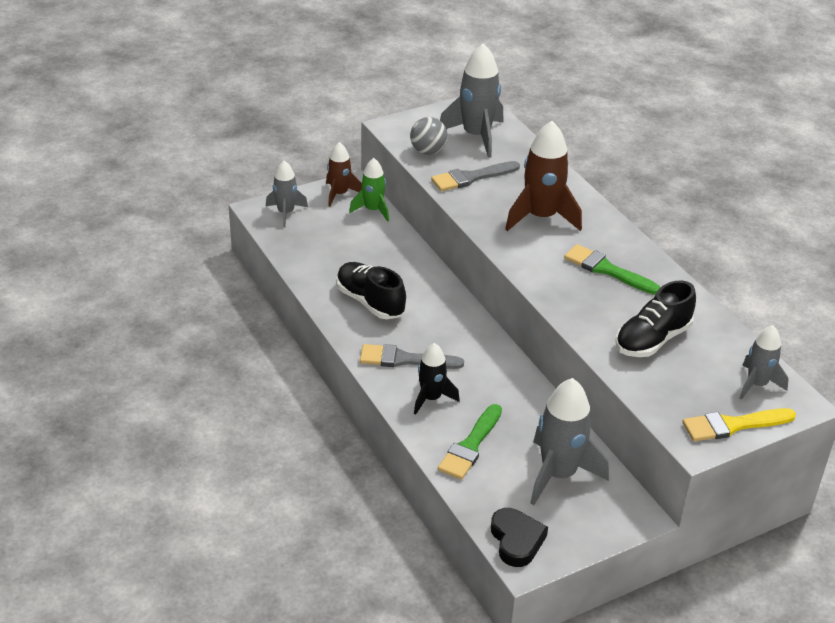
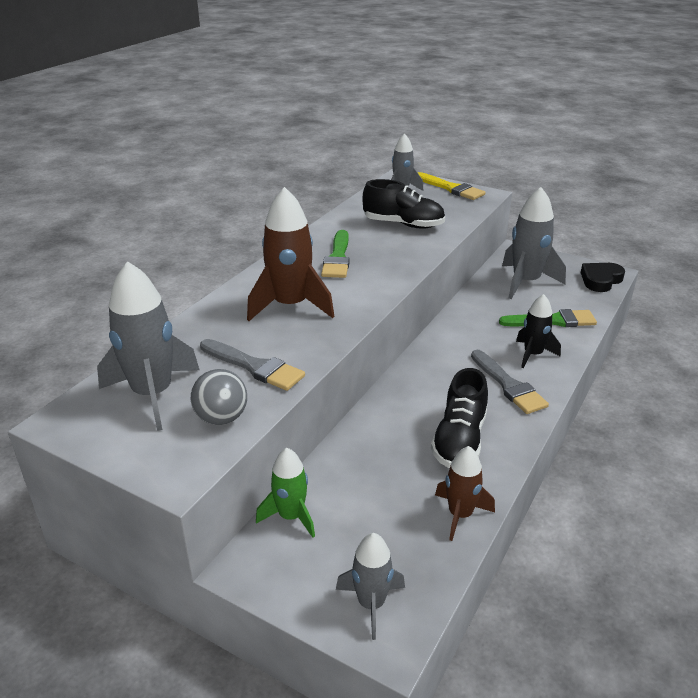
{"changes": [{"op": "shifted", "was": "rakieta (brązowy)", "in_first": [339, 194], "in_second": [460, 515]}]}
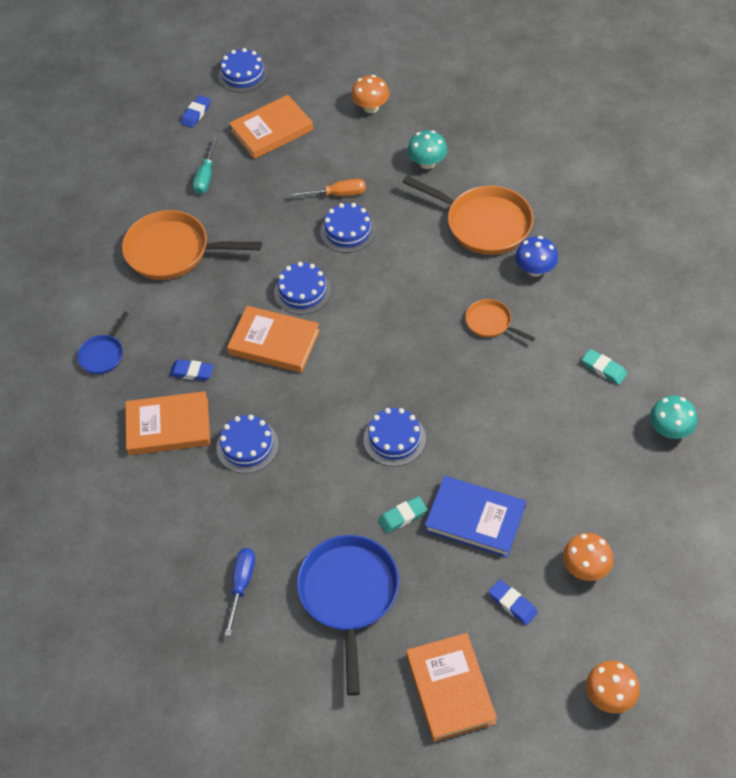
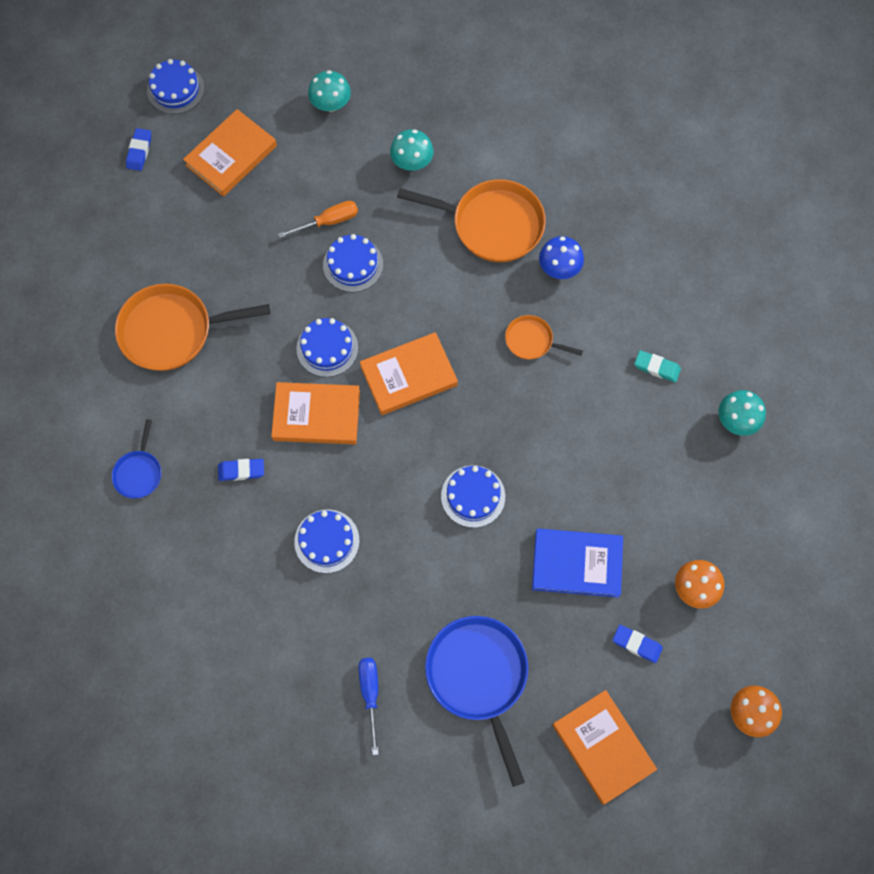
{"changes": [{"op": "gone", "was": "śrubokręt (turkusowy)", "in_first": [206, 176]}, {"op": "gone", "was": "gumka do mazania (turkusowy)", "in_first": [402, 516]}, {"op": "shifted", "was": "książka (pomarańczowy)", "in_first": [168, 426], "in_second": [409, 376]}, {"op": "repainted", "was": "grzyb (pomarańczowy)", "now": "grzyb (turkusowy)", "in_first": [371, 107], "in_second": [331, 104]}]}
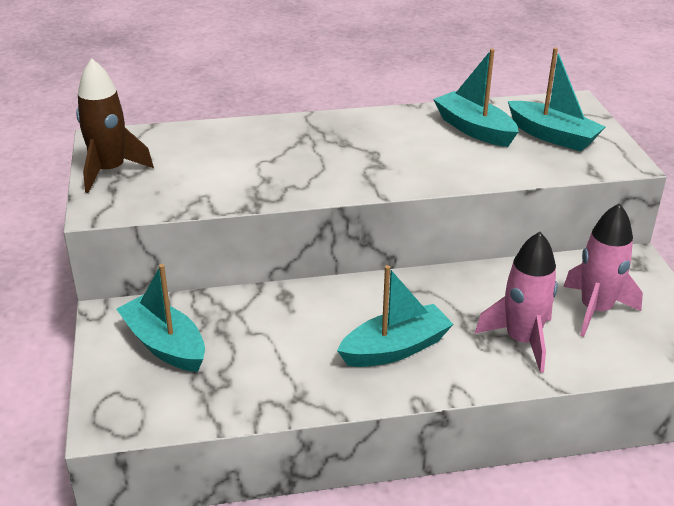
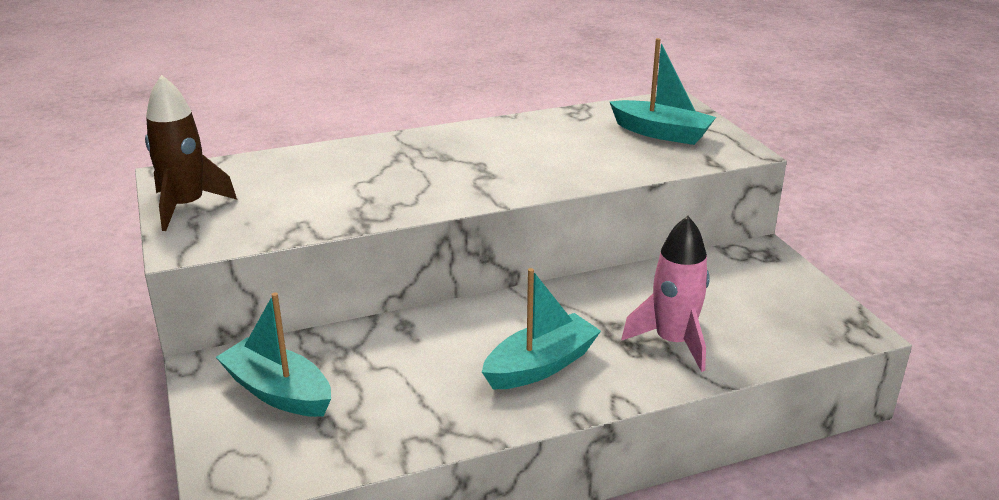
{"changes": [{"op": "gone", "was": "łódka (turkusowy)", "in_first": [474, 129]}, {"op": "gone", "was": "rakieta (różowy)", "in_first": [595, 310]}]}
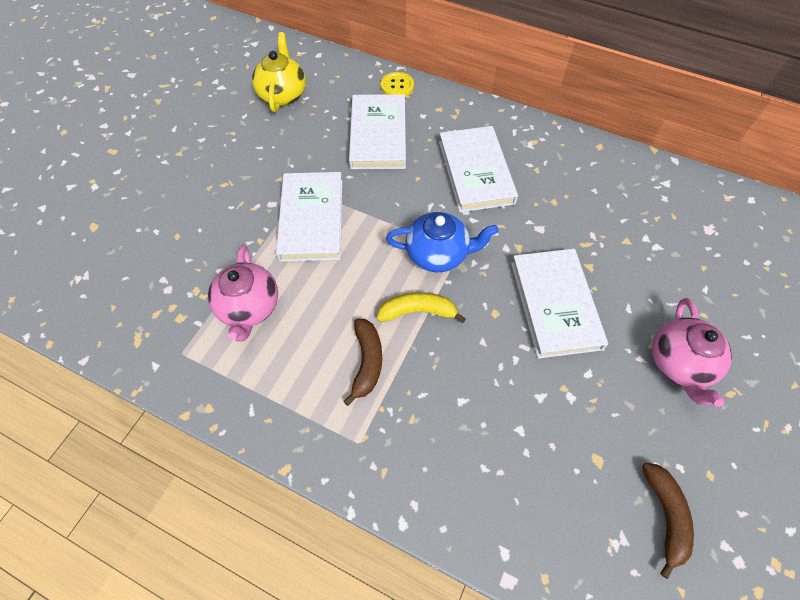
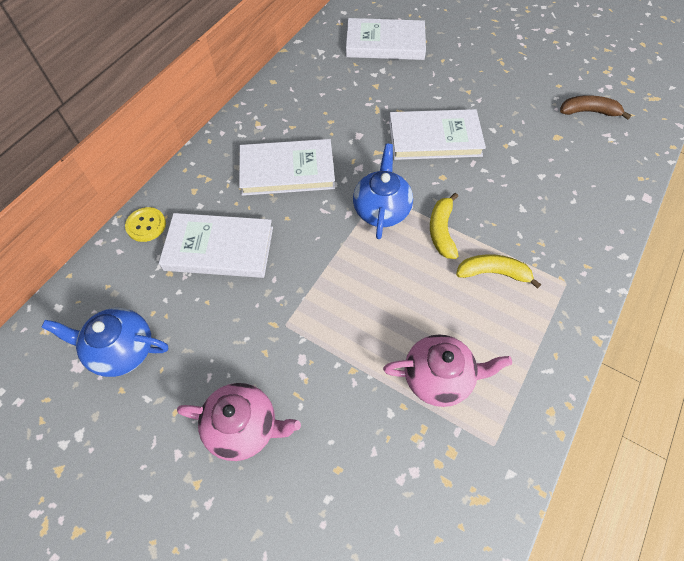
{"changes": [{"op": "shifted", "was": "książka (biały)", "in_first": [311, 219], "in_second": [385, 43]}, {"op": "shifted", "was": "imbryk (różowy)", "in_first": [679, 364], "in_second": [244, 427]}, {"op": "repainted", "was": "imbryk (żółty)", "now": "imbryk (niebieski)", "in_first": [283, 95], "in_second": [121, 350]}, {"op": "repainted", "was": "banan (brązowy)", "now": "banan (żółty)", "in_first": [367, 362], "in_second": [493, 273]}]}
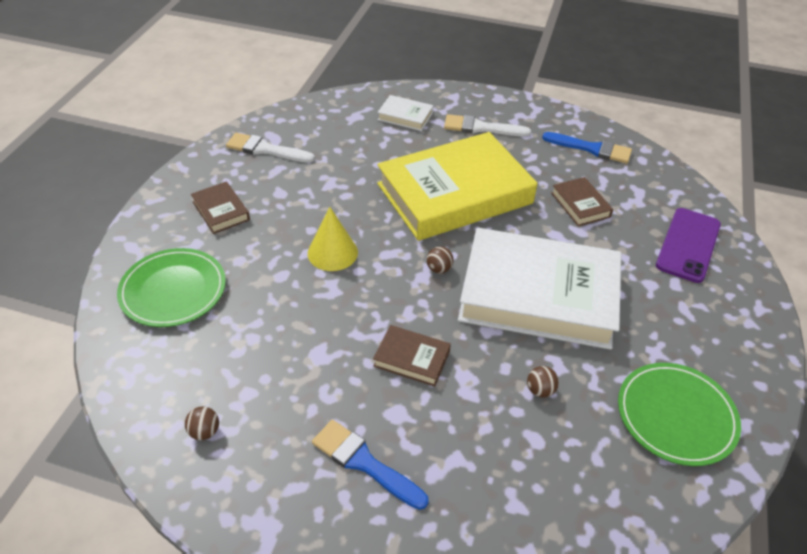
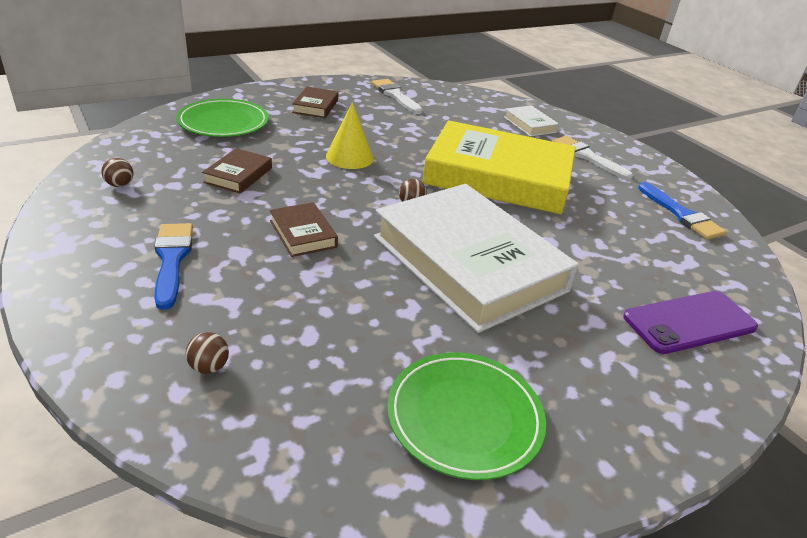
{"changes": [{"op": "shifted", "was": "piłka (brązowy)", "in_first": [540, 390], "in_second": [209, 367]}, {"op": "shifted", "was": "książka (brązowy)", "in_first": [580, 205], "in_second": [238, 175]}]}
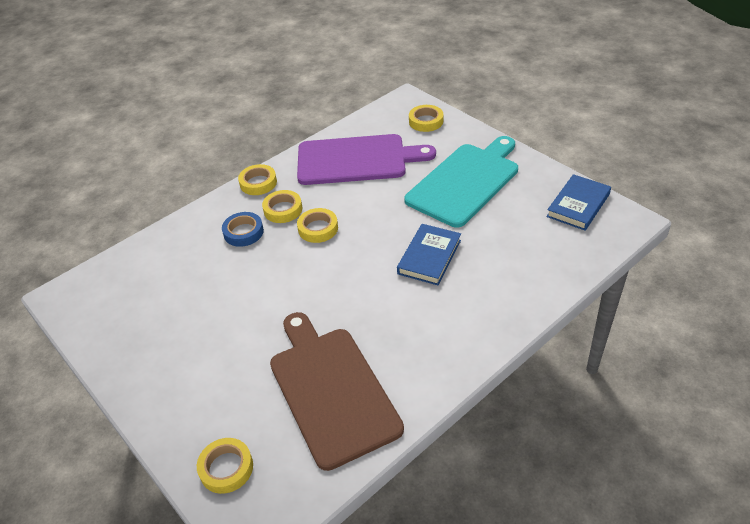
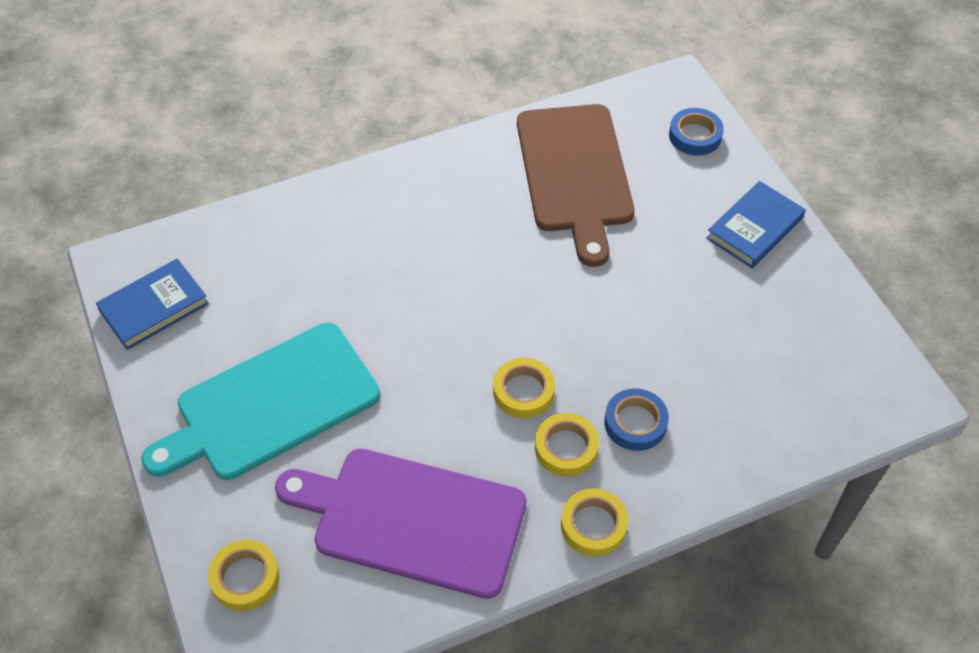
{"changes": [{"op": "shifted", "was": "książka (niebieski)", "in_first": [429, 257], "in_second": [754, 228]}, {"op": "repainted", "was": "taśma klejąca (żółty)", "now": "taśma klejąca (niebieski)", "in_first": [226, 468], "in_second": [695, 136]}]}
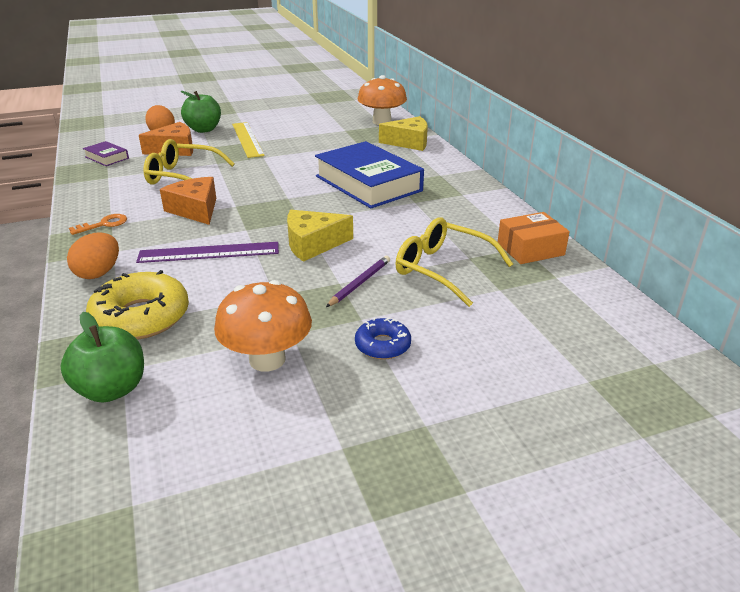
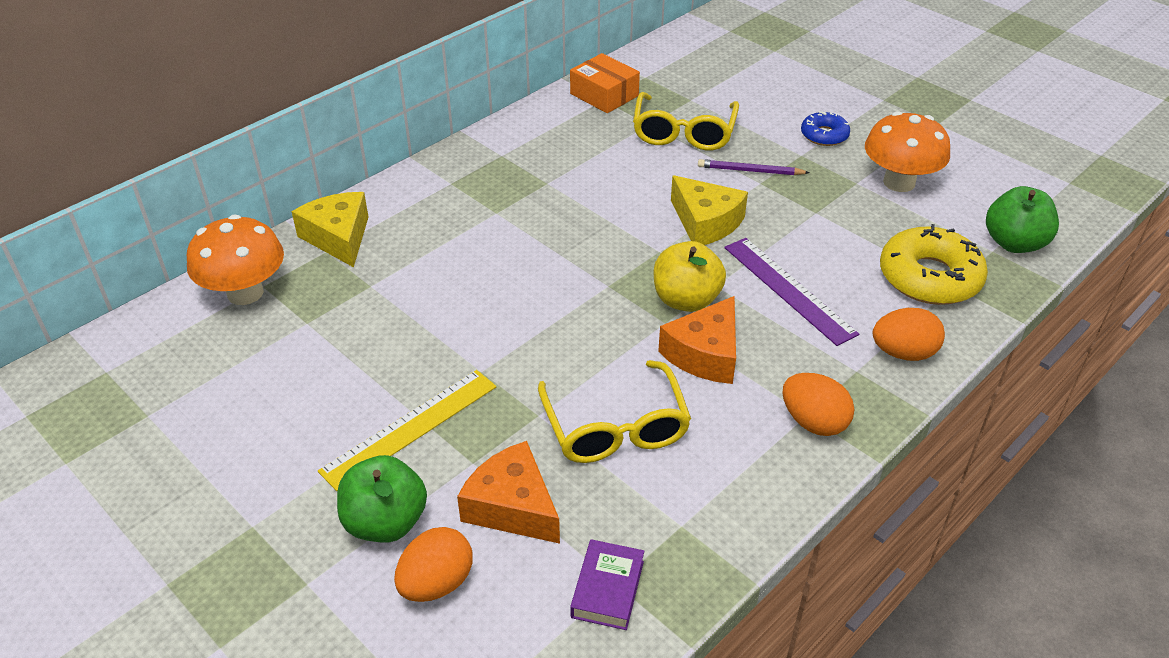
{"changes": [{"op": "gone", "was": "książka (niebieski)", "in_first": [368, 183]}, {"op": "new", "now": "jabłko (żółty)", "in_second": [686, 300]}, {"op": "swapped", "was": "klucz (pomarańczowy)", "now": "jajko (pomarańczowy)", "in_first": [103, 224], "in_second": [813, 422]}]}
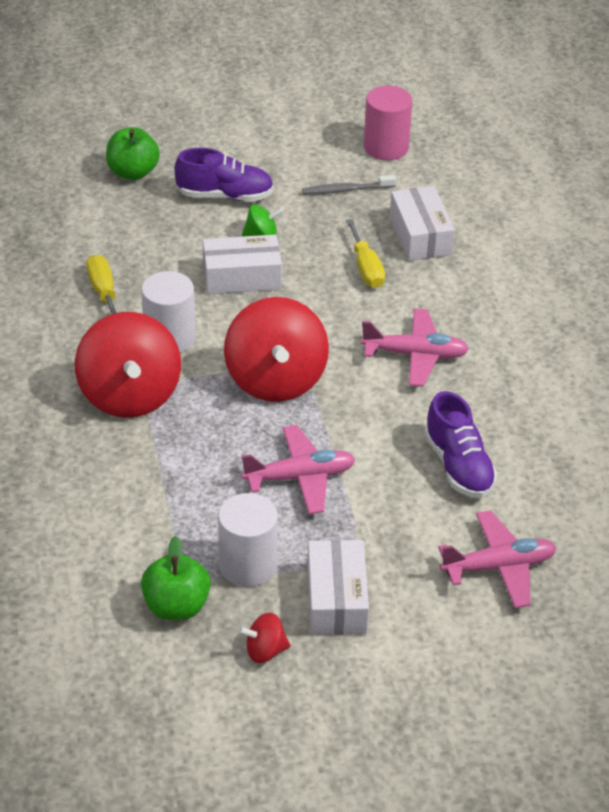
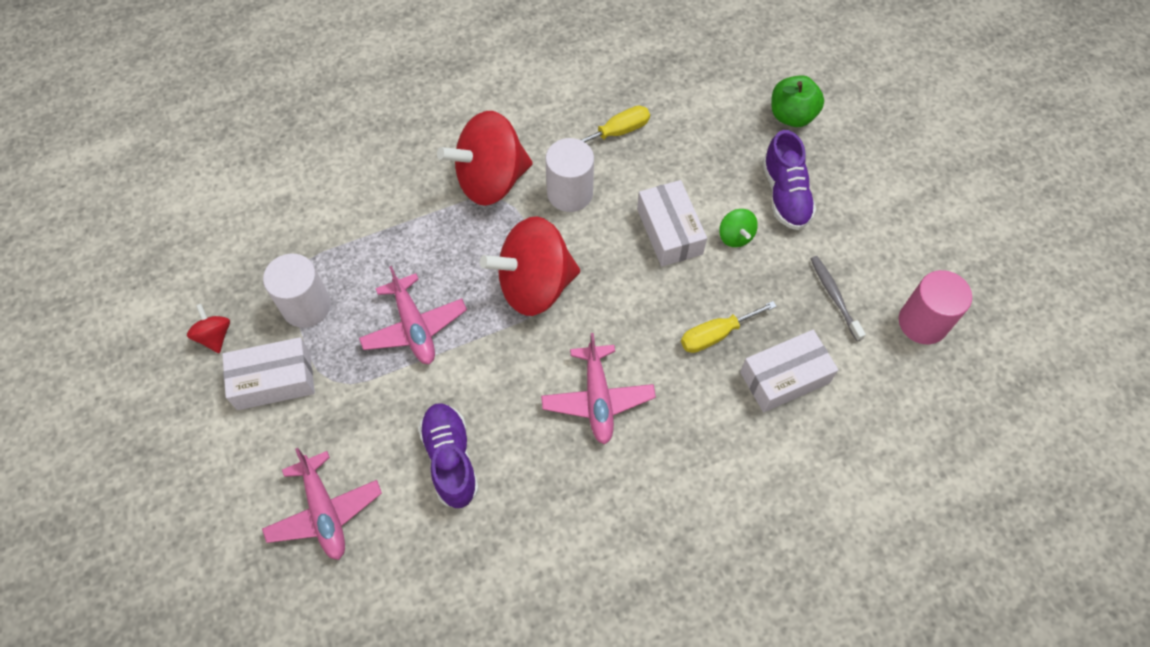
{"changes": [{"op": "gone", "was": "jabłko (zielony)", "in_first": [176, 606]}, {"op": "rotated", "was": "but (fioletowy)", "in_first": [458, 466], "in_second": [450, 459], "clockwise": 105}]}
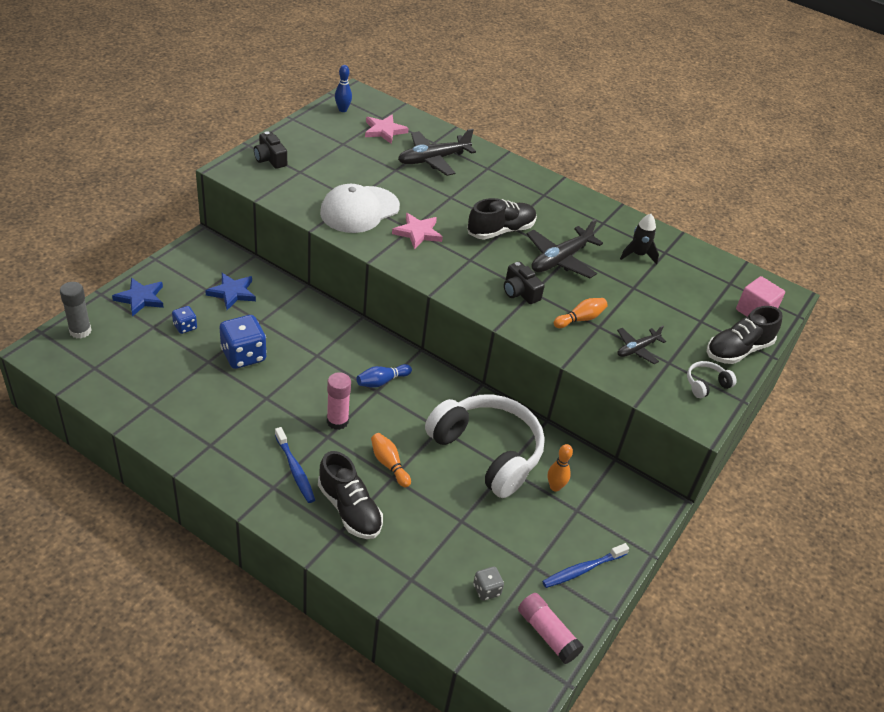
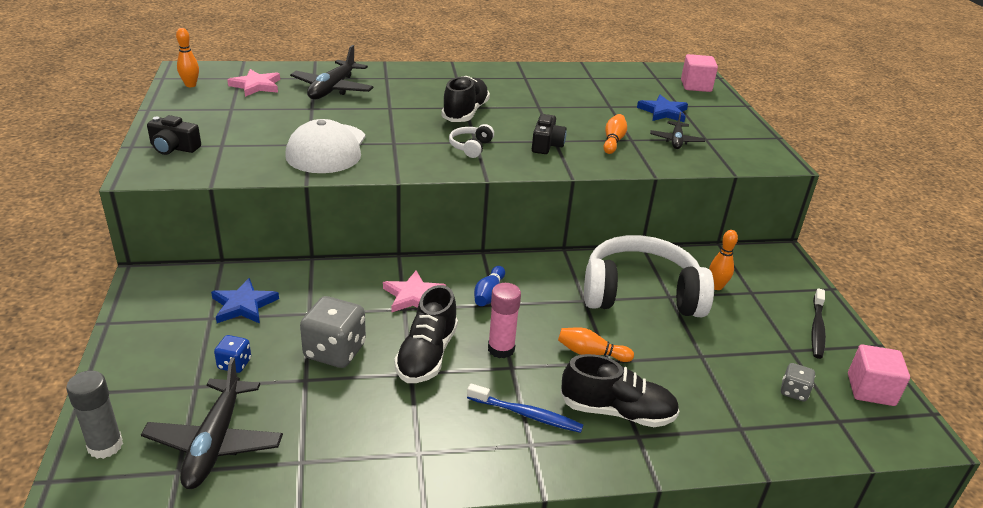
{"changes": [{"op": "gone", "was": "rakieta (czarny)", "in_first": [638, 255]}, {"op": "shifted", "was": "gwiazda (niebieski)", "in_first": [140, 298], "in_second": [663, 112]}, {"op": "shifted", "was": "gwiazda (różowy)", "in_first": [418, 233], "in_second": [413, 296]}, {"op": "shifted", "was": "samolot (czarny)", "in_first": [560, 260], "in_second": [215, 443]}, {"op": "shifted", "was": "słuchawki (biały)", "in_first": [706, 384], "in_second": [471, 147]}, {"op": "shifted", "was": "but (czarny)", "in_first": [738, 350], "in_second": [427, 355]}, {"op": "swapped", "was": "klej w sztyfcie (różowy)", "now": "sześcian (różowy)", "in_first": [547, 634], "in_second": [870, 390]}, {"op": "repainted", "was": "kostka do gry (niebieski)", "now": "kostka do gry (szary)", "in_first": [243, 355], "in_second": [335, 351]}, {"op": "repainted", "was": "kręgiel (niebieski)", "now": "kręgiel (pomarańczowy)", "in_first": [342, 110], "in_second": [190, 85]}, {"op": "repainted", "was": "szczoteczka do zębów (niebieski)", "now": "szczoteczka do zębów (czarny)", "in_first": [582, 570], "in_second": [817, 329]}, {"op": "rotated", "was": "aparat fotograficzny (czarny)", "in_first": [520, 292], "in_second": [546, 145], "clockwise": -90}]}
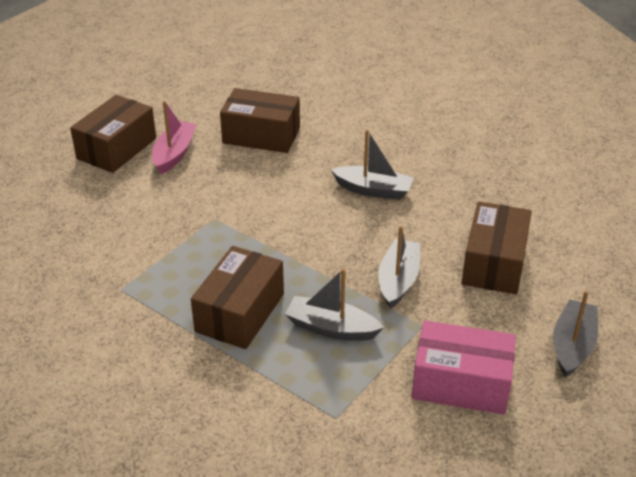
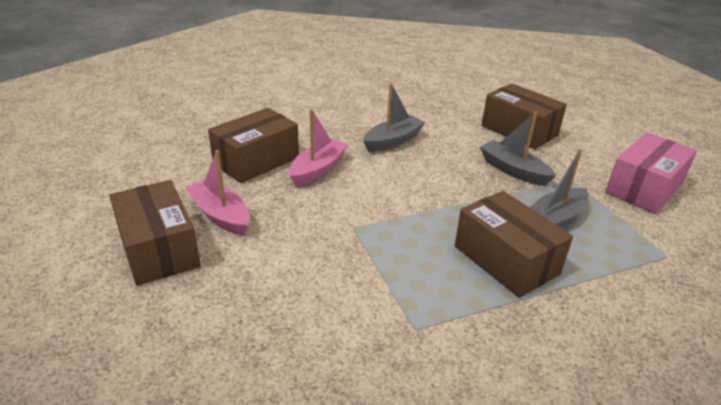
{"changes": [{"op": "gone", "was": "łódka (szary)", "in_first": [572, 346]}, {"op": "new", "now": "łódka (różowy)", "in_second": [318, 169]}]}
